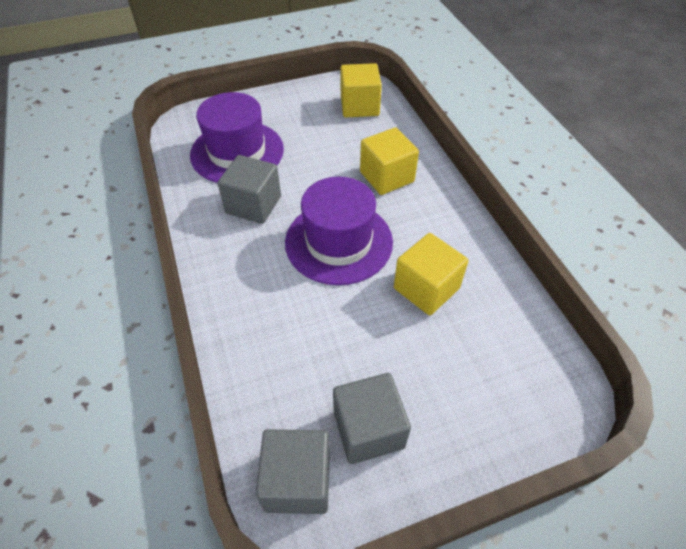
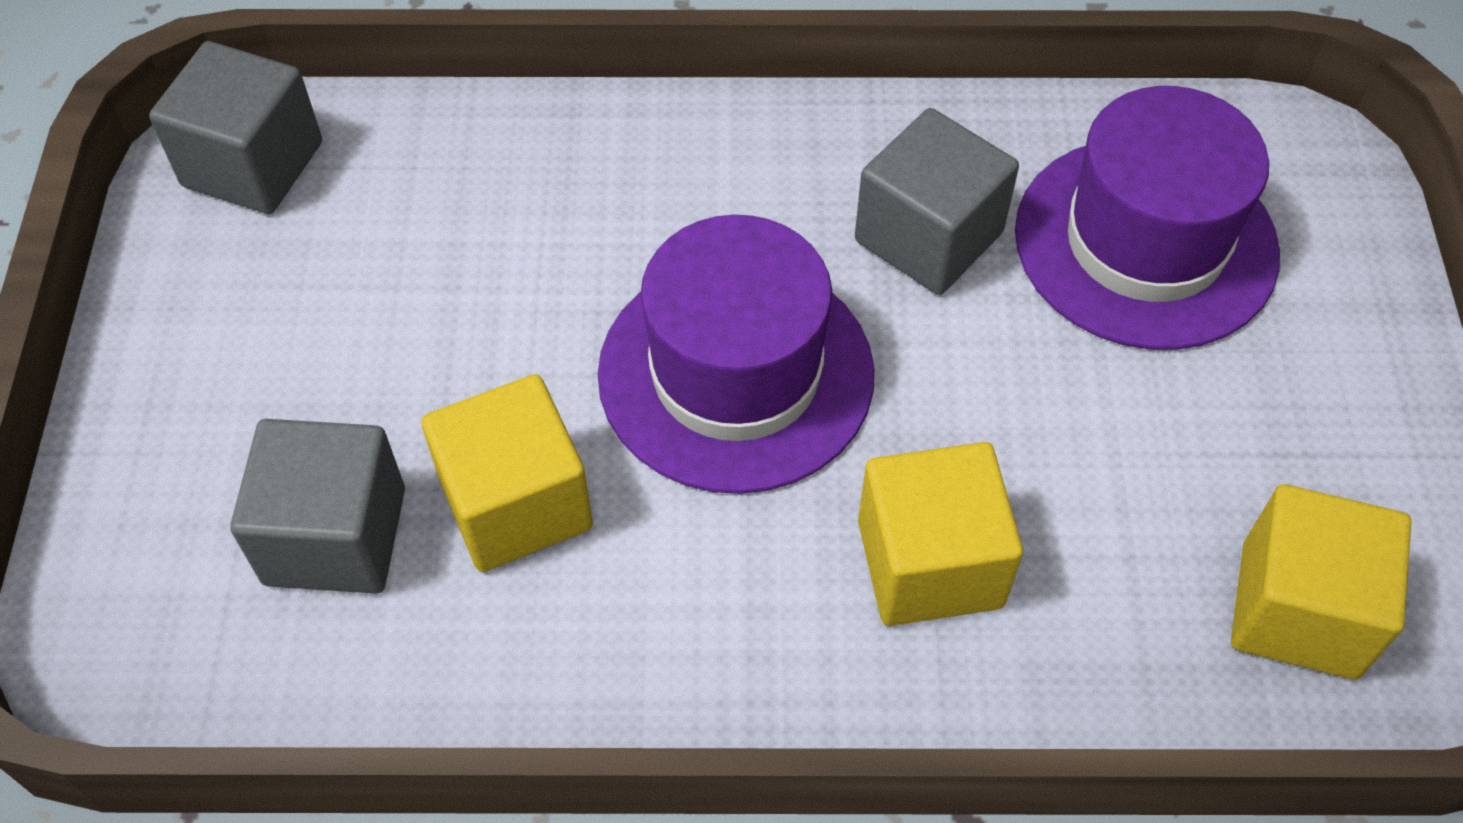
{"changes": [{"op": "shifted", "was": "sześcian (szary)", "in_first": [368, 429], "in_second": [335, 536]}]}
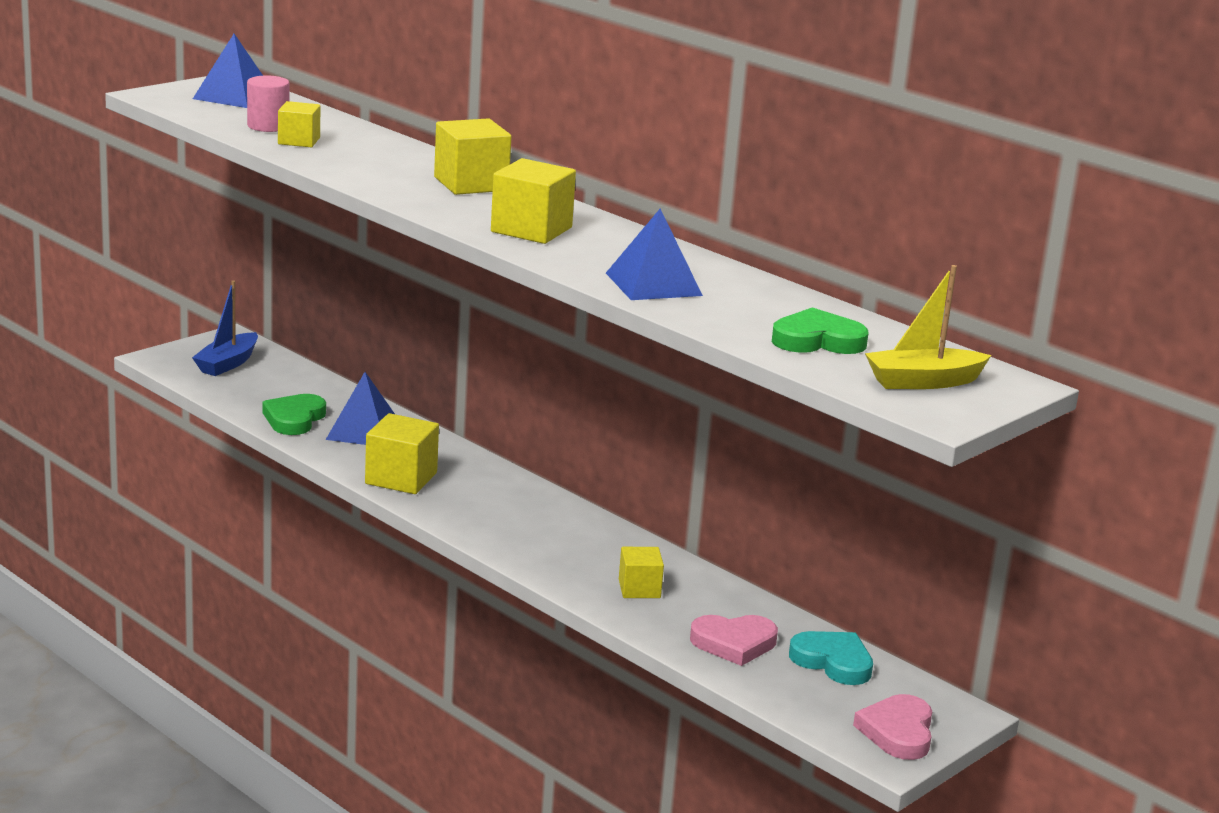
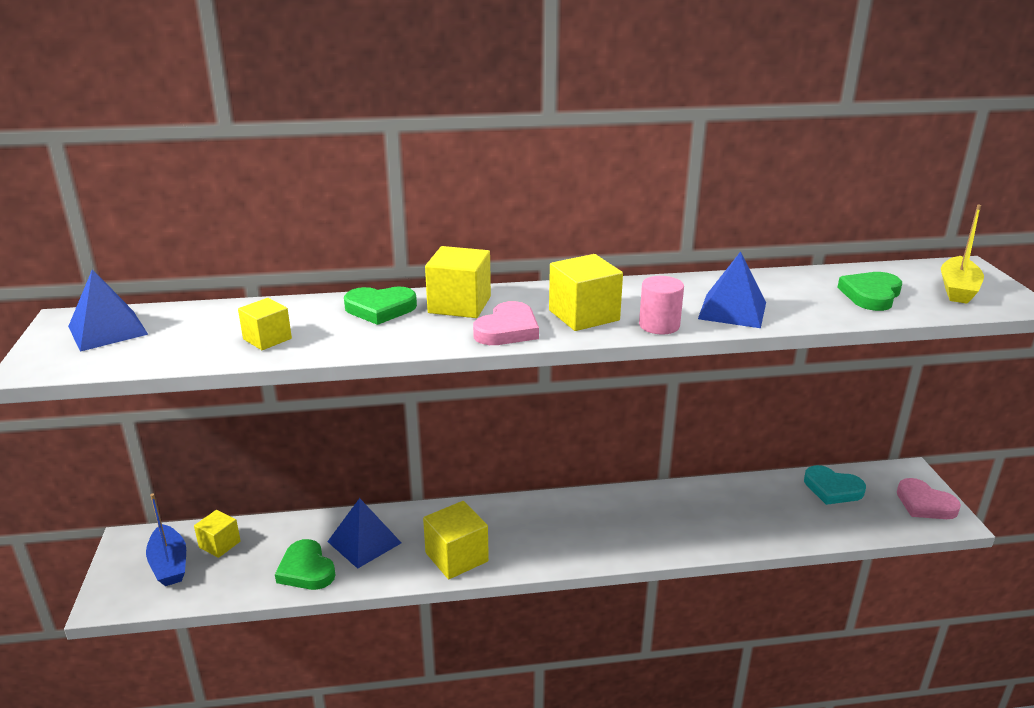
{"changes": [{"op": "new", "now": "serce (zielony)", "in_second": [380, 309]}, {"op": "shifted", "was": "walec (różowy)", "in_first": [268, 126], "in_second": [659, 325]}, {"op": "shifted", "was": "sześcian (żółty)", "in_first": [639, 589], "in_second": [219, 544]}, {"op": "shifted", "was": "serce (różowy)", "in_first": [734, 643], "in_second": [507, 330]}, {"op": "rotated", "was": "serce (turkusowy)", "in_first": [833, 662], "in_second": [832, 489], "clockwise": -135}]}
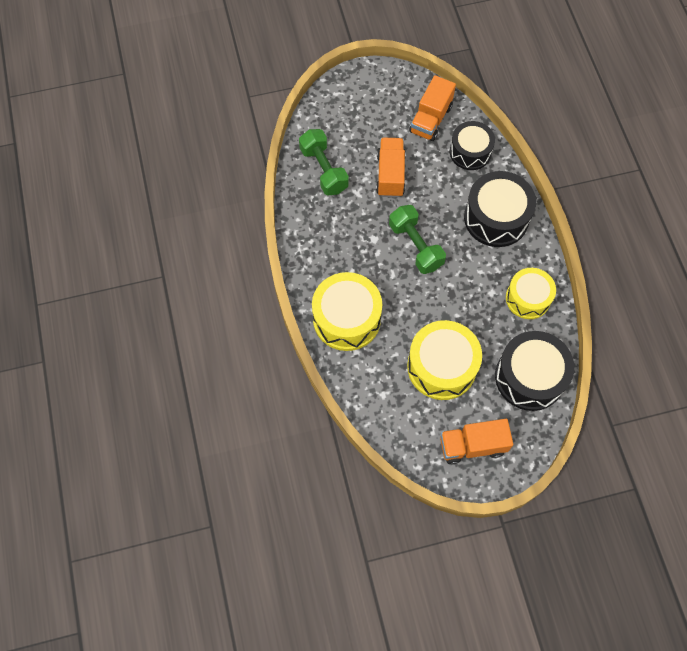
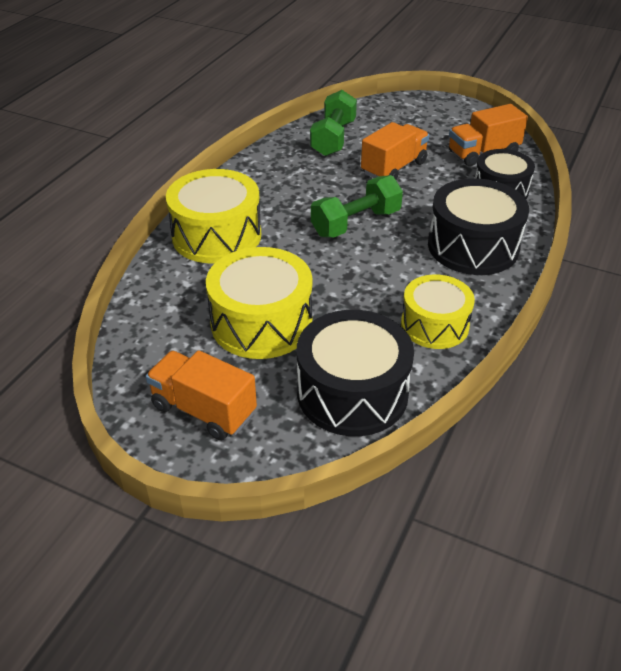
{"changes": [{"op": "rotated", "was": "hantel (zielony)", "in_first": [415, 246], "in_second": [356, 223], "clockwise": 45}]}
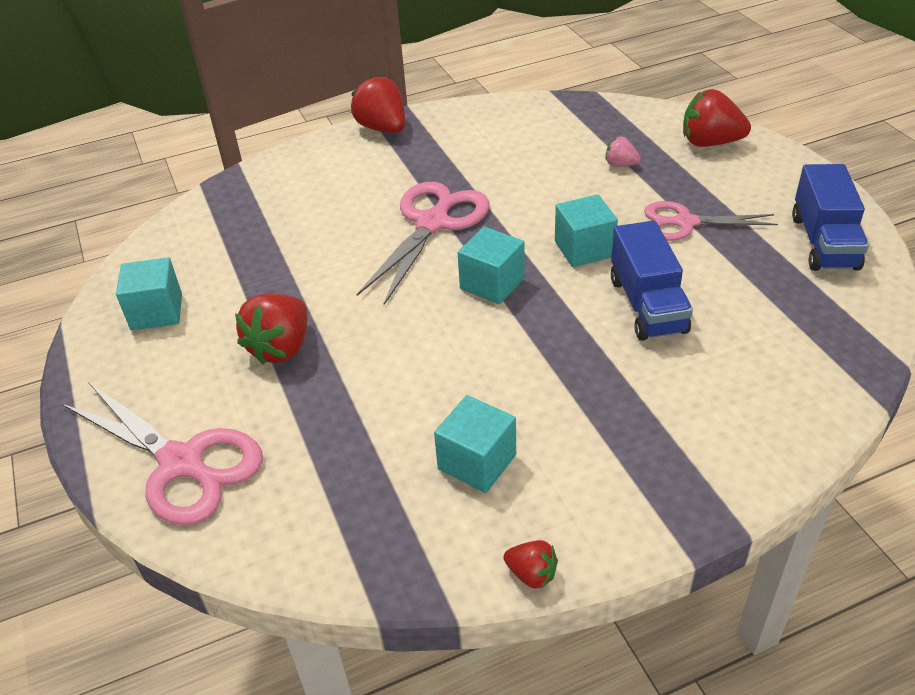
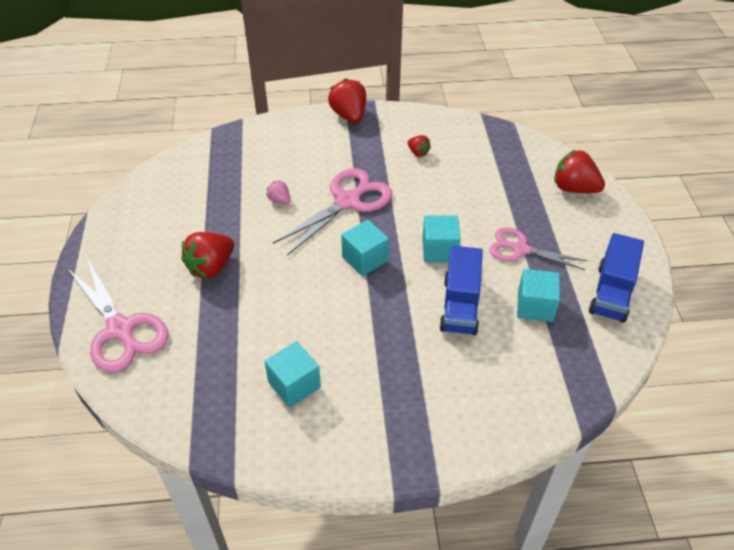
{"changes": [{"op": "shifted", "was": "sześcian (turkusowy)", "in_first": [156, 312], "in_second": [535, 306]}, {"op": "shifted", "was": "truskawka (czerwony)", "in_first": [531, 574], "in_second": [418, 152]}, {"op": "shifted", "was": "truskawka (różowy)", "in_first": [620, 165], "in_second": [279, 200]}]}
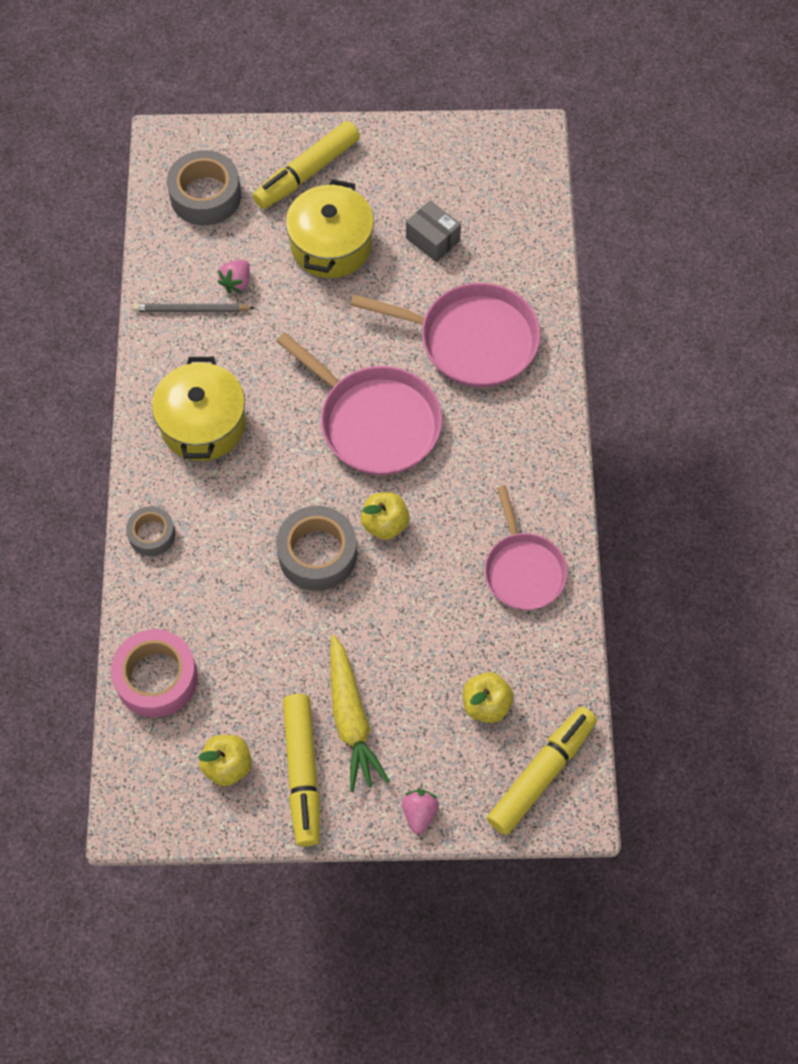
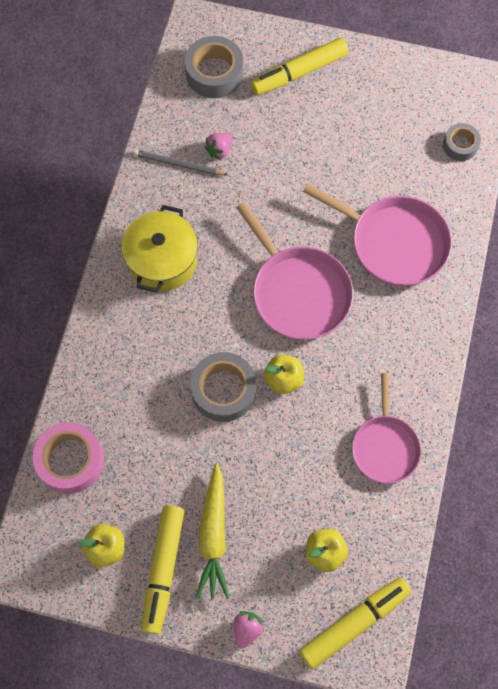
{"changes": [{"op": "gone", "was": "garnek (żółty)", "in_first": [331, 245]}, {"op": "gone", "was": "pudełko (szary)", "in_first": [433, 239]}, {"op": "shifted", "was": "taśma klejąca (szary)", "in_first": [152, 534], "in_second": [460, 145]}]}
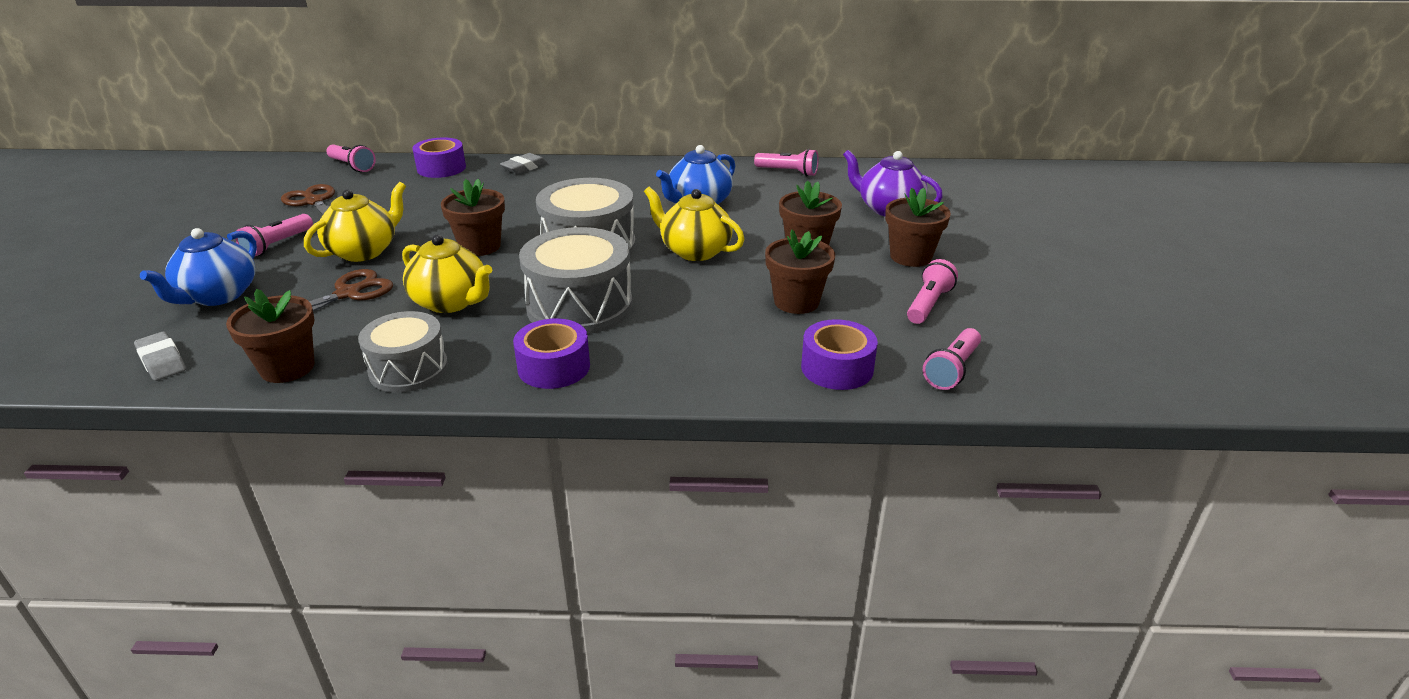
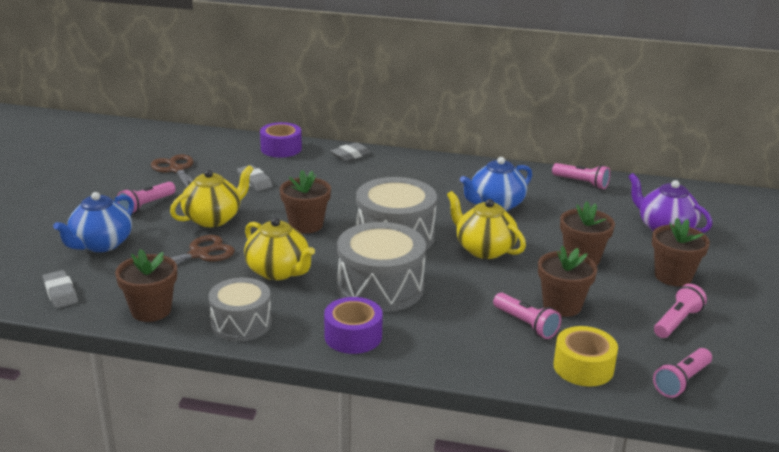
{"changes": [{"op": "new", "now": "gumka do mazania (szary)", "in_second": [254, 181]}, {"op": "shifted", "was": "latarka (różowy)", "in_first": [352, 166], "in_second": [526, 324]}, {"op": "repainted", "was": "taśma klejąca (fioletowy)", "now": "taśma klejąca (żółty)", "in_first": [837, 368], "in_second": [583, 367]}]}
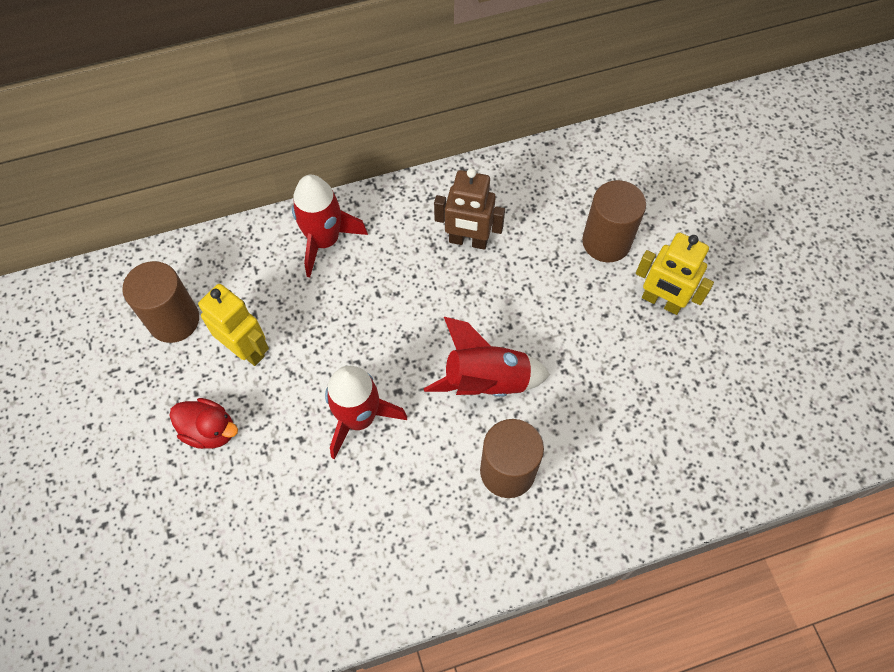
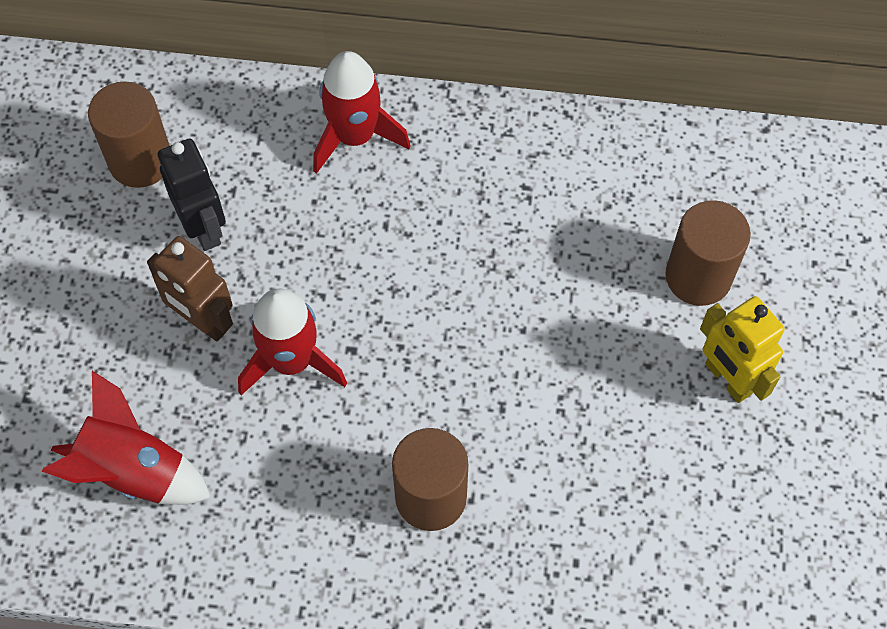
{"changes": [{"op": "gone", "was": "kaczka (czerwony)", "in_first": [210, 431]}, {"op": "shifted", "was": "rakieta (czerwony)", "in_first": [486, 381], "in_second": [134, 471]}, {"op": "shifted", "was": "robot (brązowy)", "in_first": [468, 241], "in_second": [203, 321]}, {"op": "repainted", "was": "robot (żółty)", "now": "robot (czarny)", "in_first": [246, 349], "in_second": [204, 228]}]}
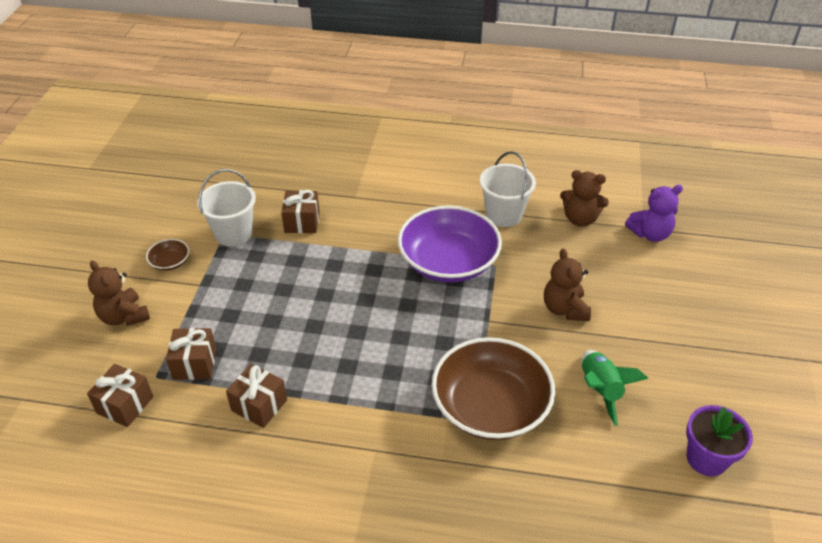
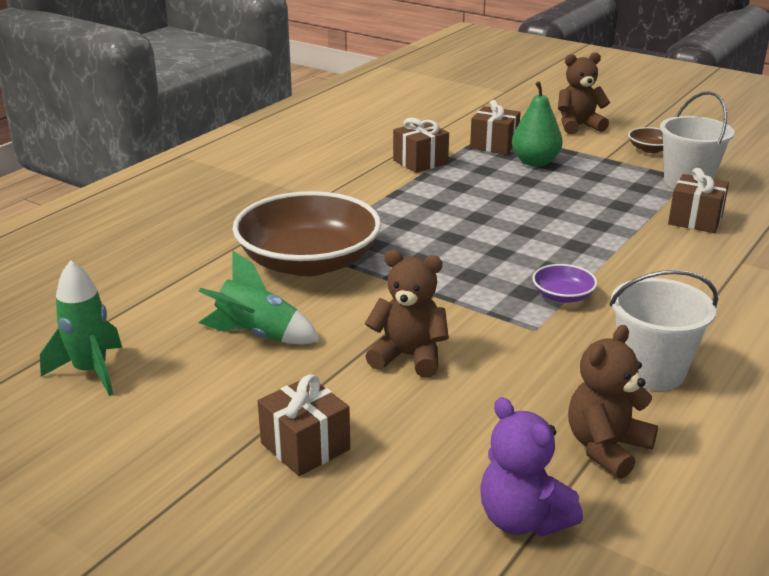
{"changes": [{"op": "new", "now": "gruszka (zielony)", "in_second": [535, 162]}, {"op": "shifted", "was": "prezent (brązowy)", "in_first": [125, 405], "in_second": [305, 446]}, {"op": "swapped", "was": "doniczka (fioletowy)", "now": "rakieta (zielony)", "in_first": [706, 458], "in_second": [91, 372]}, {"op": "rotated", "was": "miś (fioletowy)", "in_first": [650, 234], "in_second": [522, 519], "clockwise": -45}, {"op": "scaled", "was": "miska (fioletowy)", "in_first": [448, 262], "in_second": [563, 296], "ratio": 0.41}]}
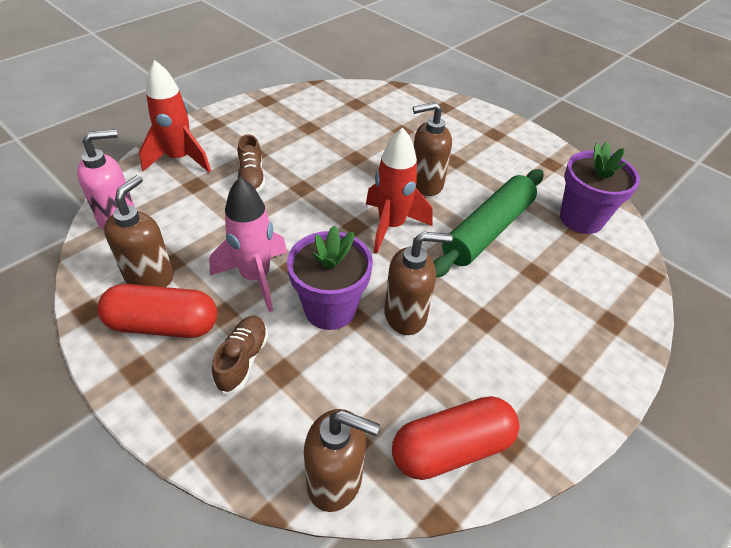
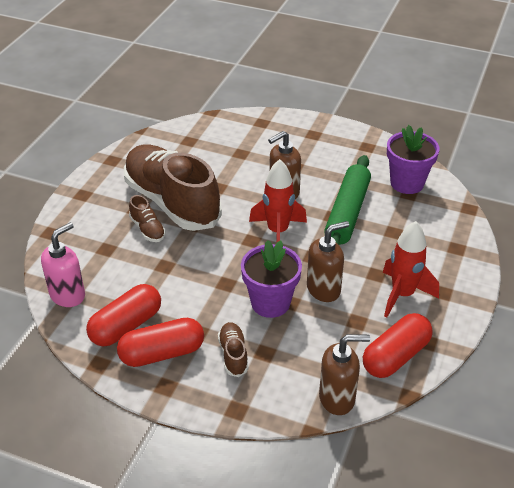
{"changes": [{"op": "gone", "was": "rakieta (różowy)", "in_first": [256, 277]}, {"op": "new", "now": "but (brązowy)", "in_second": [172, 202]}, {"op": "shifted", "was": "rakieta (czerwony)", "in_first": [180, 159], "in_second": [402, 295]}, {"op": "swapped", "was": "dozownik mydła (brązowy)", "now": "kapsułka (czerwony)", "in_first": [150, 276], "in_second": [126, 326]}]}
